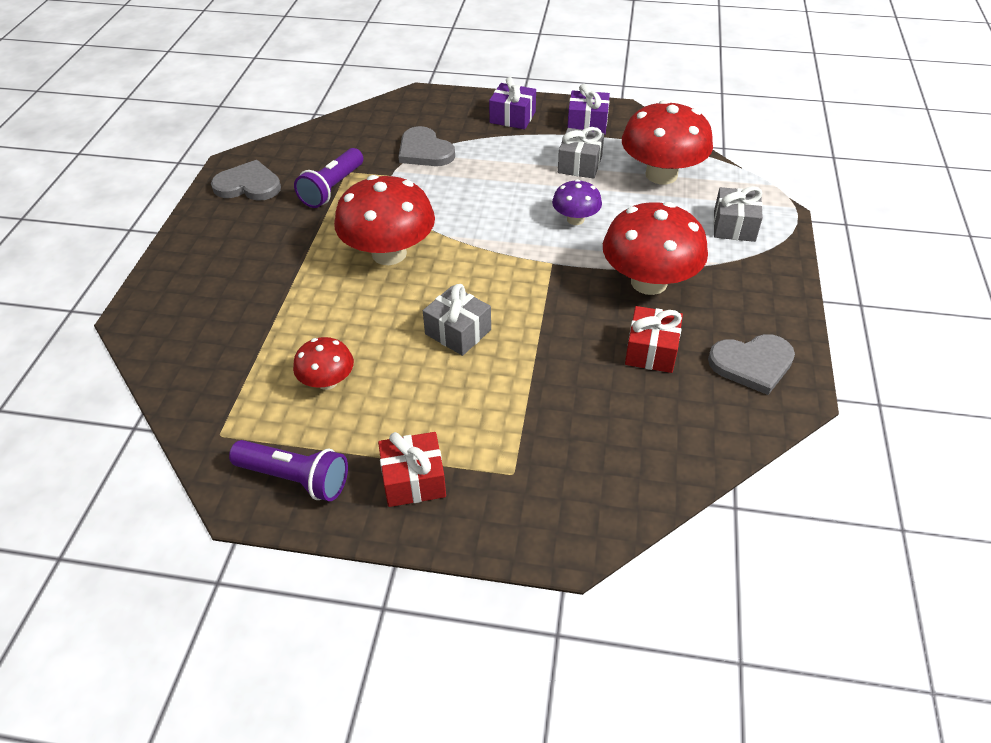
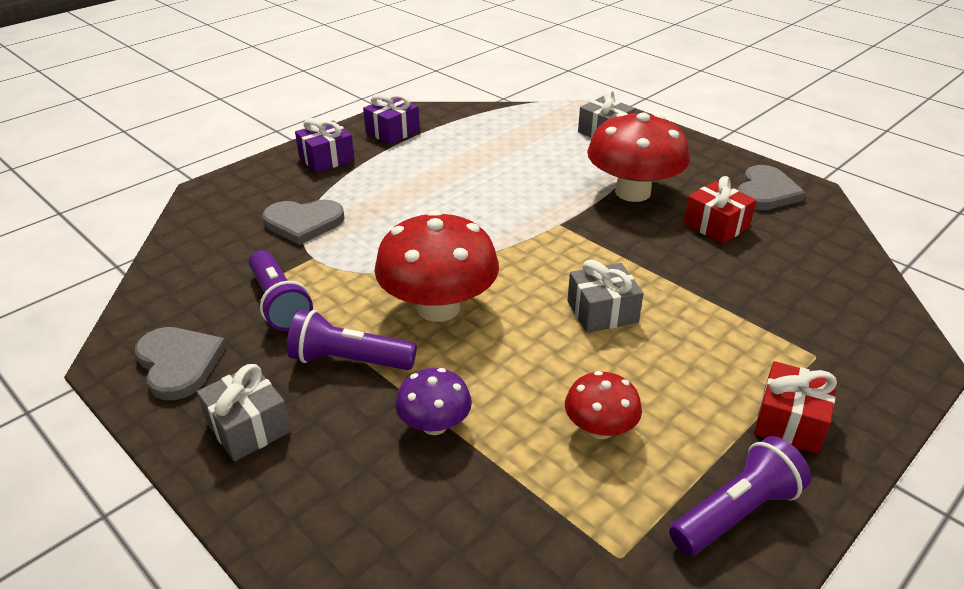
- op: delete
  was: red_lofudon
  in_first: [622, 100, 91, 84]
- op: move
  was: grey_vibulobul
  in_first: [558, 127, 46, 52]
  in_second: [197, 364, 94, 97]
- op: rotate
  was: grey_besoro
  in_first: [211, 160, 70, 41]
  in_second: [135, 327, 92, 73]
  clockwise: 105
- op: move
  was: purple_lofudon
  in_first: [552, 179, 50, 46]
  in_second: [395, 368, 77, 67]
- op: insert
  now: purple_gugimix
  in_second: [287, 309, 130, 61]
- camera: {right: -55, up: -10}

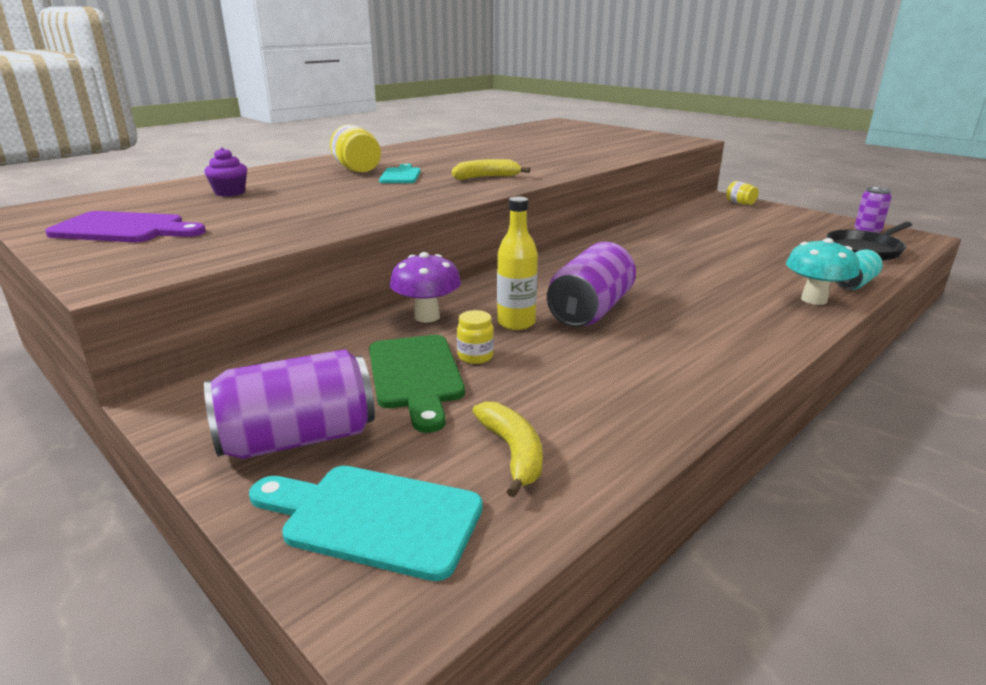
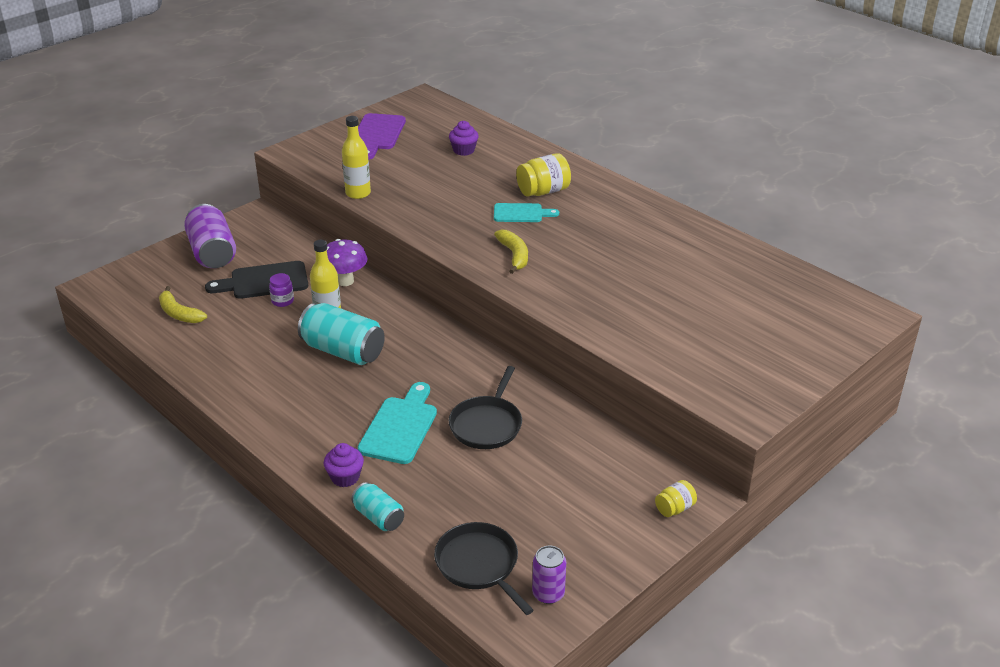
- op: replace
  was: turquoise_lofudon
  now: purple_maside
  in_first: [786, 238, 74, 67]
  in_second: [324, 443, 40, 44]
- op: recolor
  was: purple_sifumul
  now: turquoise_sifumul
  in_first: [547, 242, 89, 85]
  in_second: [298, 303, 87, 62]
- op: recolor
  was: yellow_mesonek
  now: purple_mesonek
  in_first: [457, 310, 37, 54]
  in_second: [269, 273, 25, 34]
- op: recolor
  was: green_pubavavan
  now: black_pubavavan
  in_first: [369, 335, 96, 98]
  in_second: [205, 261, 103, 38]
- op: rotate
  was: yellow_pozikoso
  in_first: [472, 402, 71, 95]
  in_second: [159, 286, 48, 37]
  clockwise: 60
- op: move
  was: turquoise_pubavavan
  in_first: [249, 466, 234, 115]
  in_second: [358, 382, 79, 82]
- op: insert
  now: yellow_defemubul
  in_second: [342, 116, 29, 83]
- op: insert
  now: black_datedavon
  in_second: [449, 366, 73, 83]
- camera: {right: 90, up: 10}

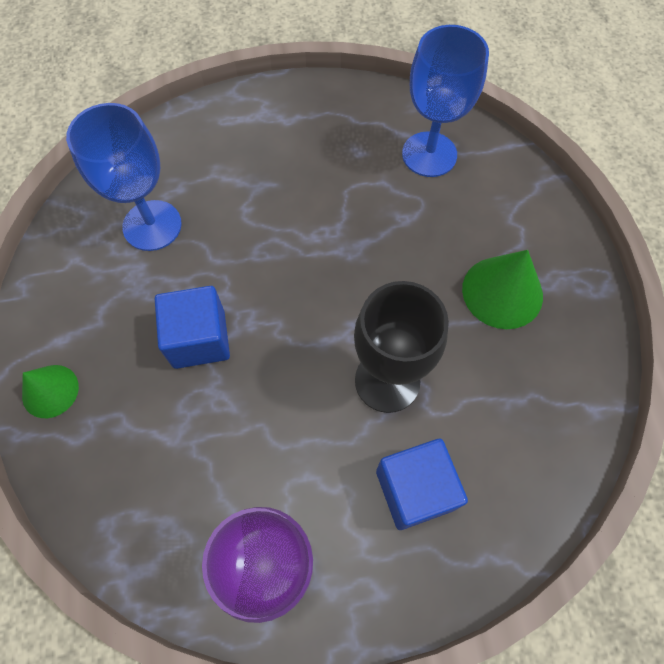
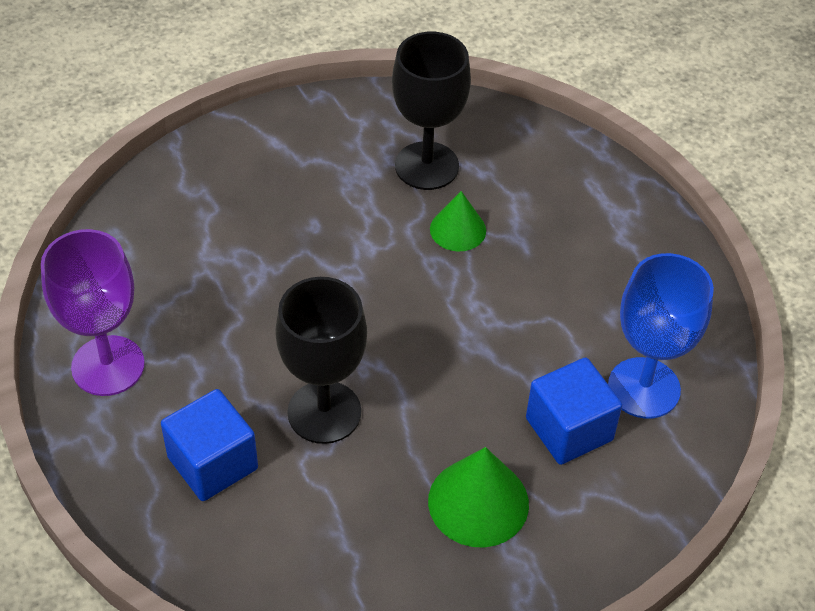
- op: recolor
  was: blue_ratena
  now: black_ratena
  in_first: [66, 103, 116, 148]
  in_second: [392, 32, 79, 158]
- op: move
  was: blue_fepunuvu
  in_first: [155, 286, 75, 83]
  in_second: [526, 357, 96, 108]
- op: move
  was: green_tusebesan
  in_first: [22, 365, 57, 53]
  in_second: [430, 191, 56, 60]
- camera: {right: 70, up: -15}

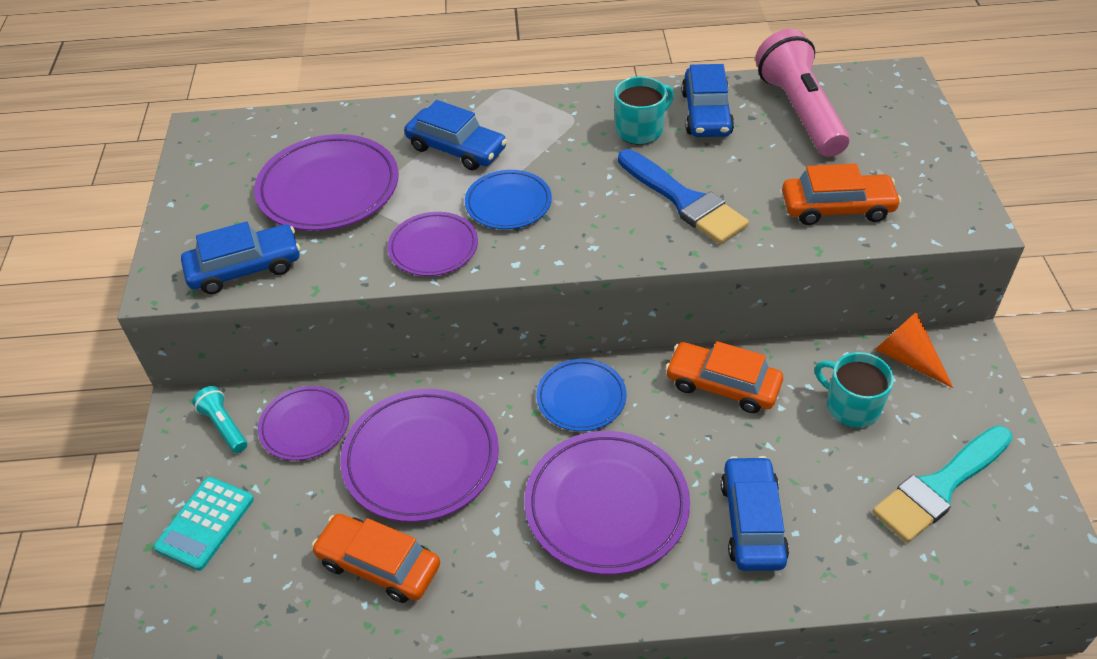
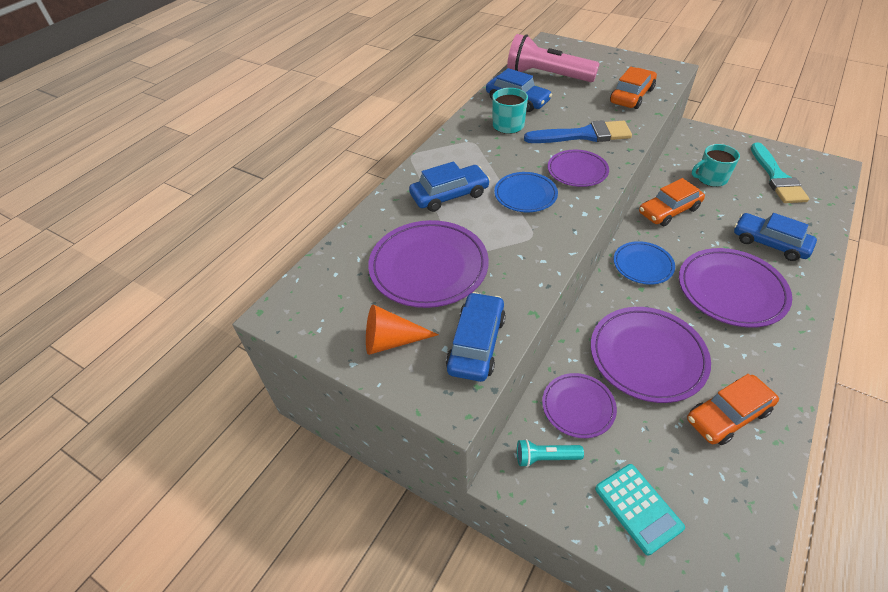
- op: move
  was: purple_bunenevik
  in_first: [388, 212, 90, 64]
  in_second: [548, 150, 61, 37]
- op: move
  was: orange_tusebesan
  in_first: [875, 312, 78, 76]
  in_second: [366, 304, 72, 51]
- camera: {right: -55, up: 0}

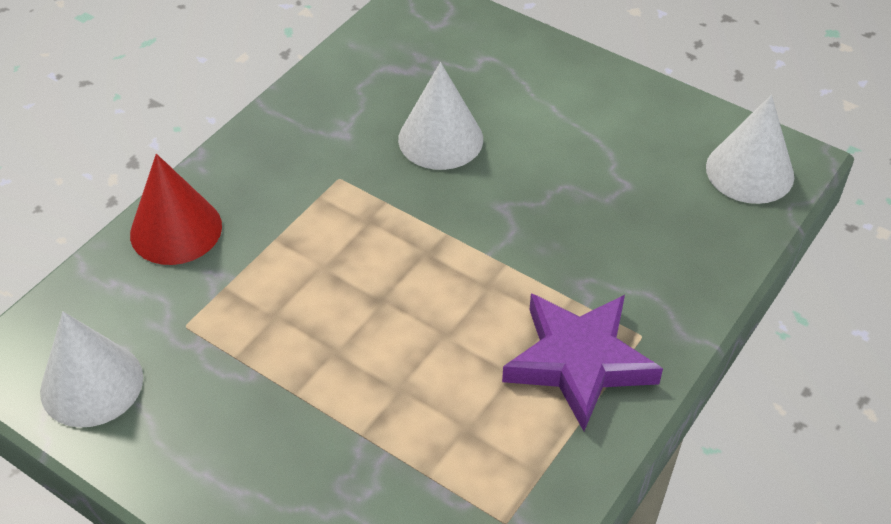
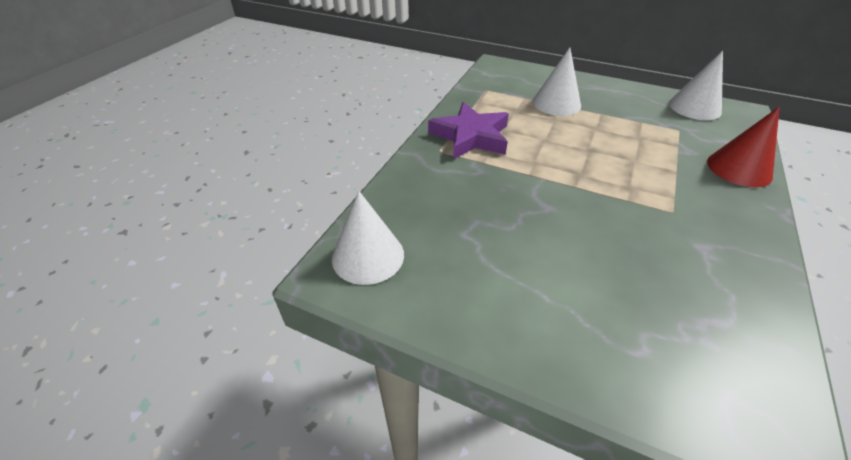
- op: move
  was: white_tusebesan
  in_first: [398, 62, 85, 108]
  in_second: [532, 47, 49, 69]
- camera: {right: 170, up: -5}

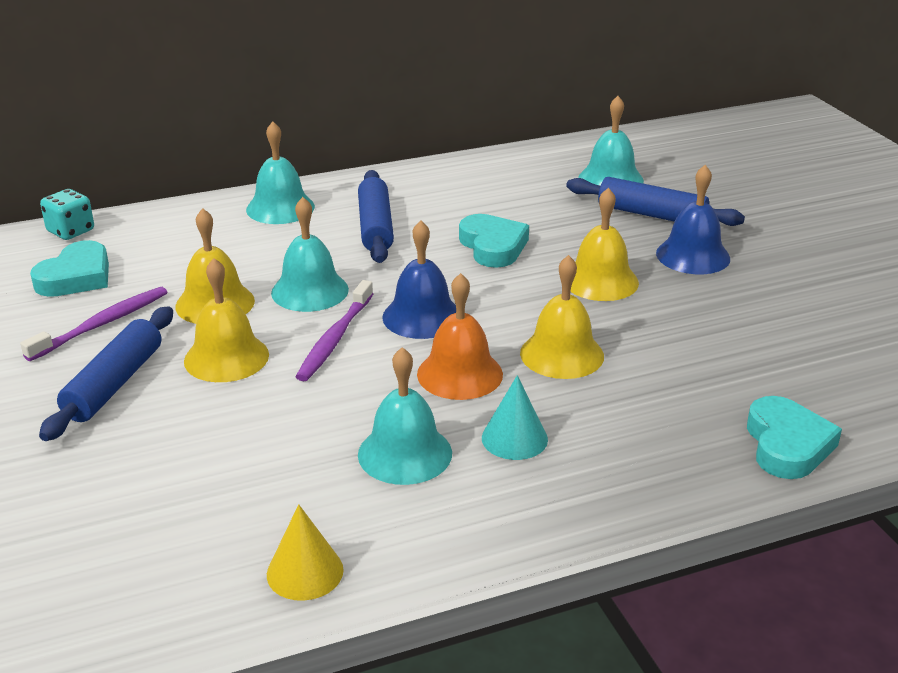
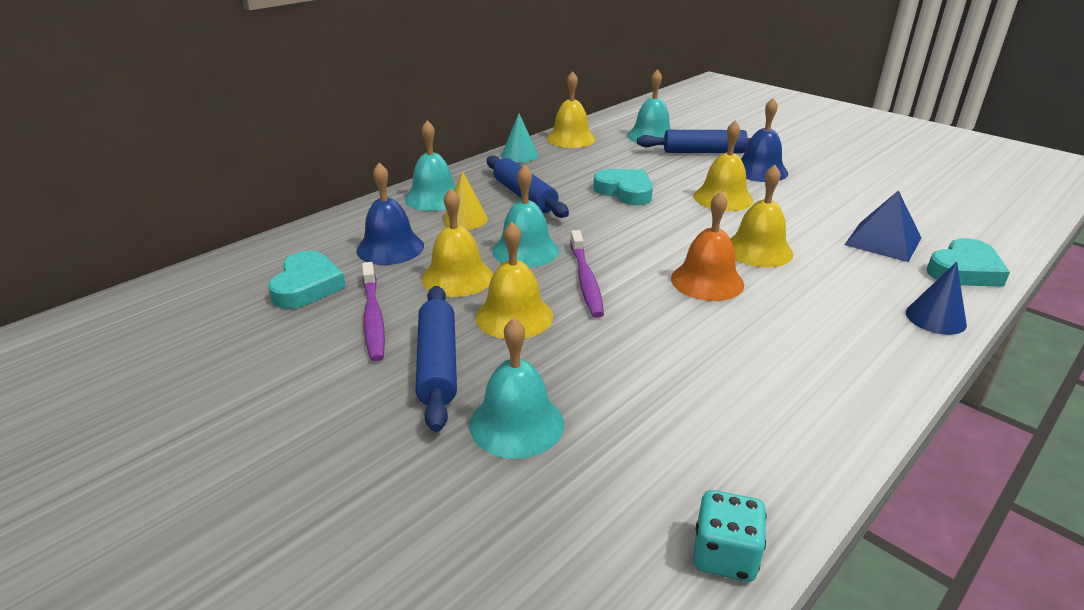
- op: move
  was: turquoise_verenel
  in_first: [40, 189, 54, 51]
  in_second: [693, 490, 74, 92]
- op: move
  was: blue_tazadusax
  in_first: [382, 221, 74, 118]
  in_second: [356, 163, 68, 102]
- op: rotate
  was: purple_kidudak
  in_first: [20, 287, 147, 74]
  in_second: [362, 262, 23, 100]
  clockwise: 150
- op: move
  was: turquoise_tazadusax
  in_first: [358, 347, 94, 138]
  in_second: [469, 318, 95, 141]
- op: move
  was: turquoise_tusebesan
  in_first: [482, 375, 66, 85]
  in_second: [501, 114, 37, 49]
- op: rotate
  was: turquoise_besoro
  in_first: [747, 396, 95, 83]
  in_second: [927, 238, 83, 49]
  clockwise: 75
- op: move
  was: yellow_tusebesan
  in_first: [267, 504, 77, 97]
  in_second: [443, 171, 45, 59]
- op: insert
  now: yellow_tazadusax
  in_second: [547, 71, 49, 77]
- op: insert
  now: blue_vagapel
  in_second: [844, 190, 77, 72]
- op: insert
  now: blue_tusebesan
  in_second: [906, 262, 61, 73]
- camera: {right: -25, up: 0}

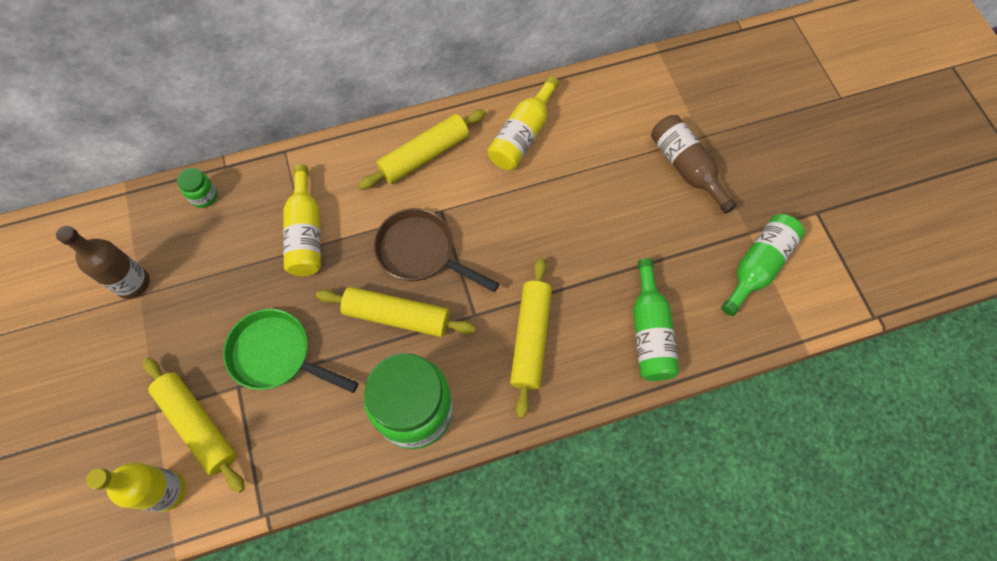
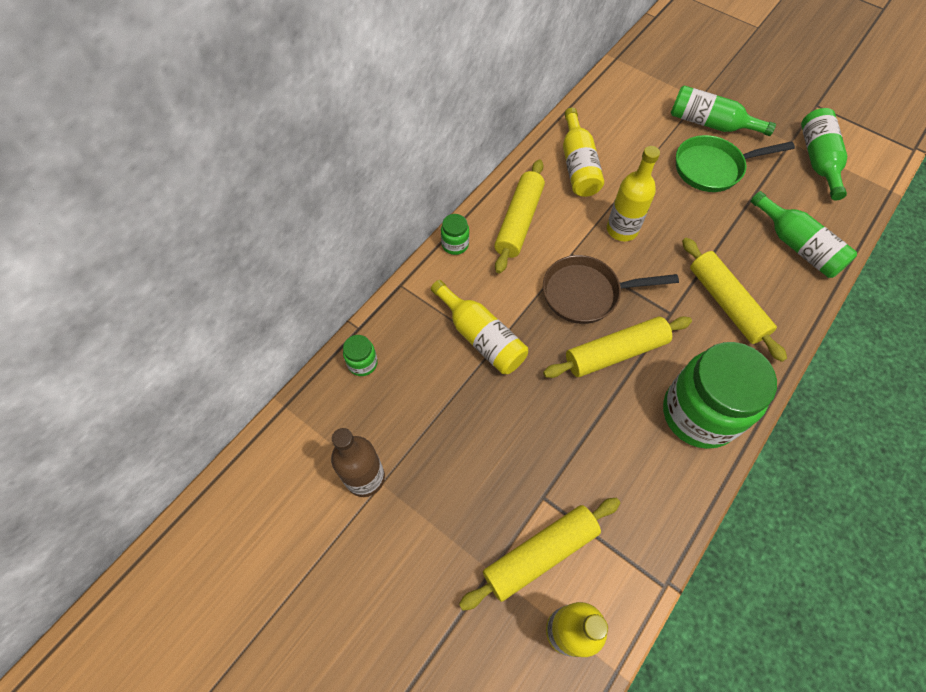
- op: recolor
  was: brown_defemubul
  now: green_defemubul
  in_first: [651, 115, 86, 99]
  in_second: [671, 86, 105, 50]
- op: move
  was: green_datedavon
  in_first: [223, 309, 135, 84]
  in_second: [676, 135, 119, 57]
- op: rotate
  was: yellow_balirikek
  in_first: [143, 357, 102, 136]
  in_second: [459, 498, 161, 113]
  clockwise: -45
- op: insert
  now: yellow_defemubul
  in_second: [607, 146, 53, 95]
- op: insert
  now: green_mesonek
  in_second: [441, 214, 28, 41]
- camera: {right: -35, up: -5}

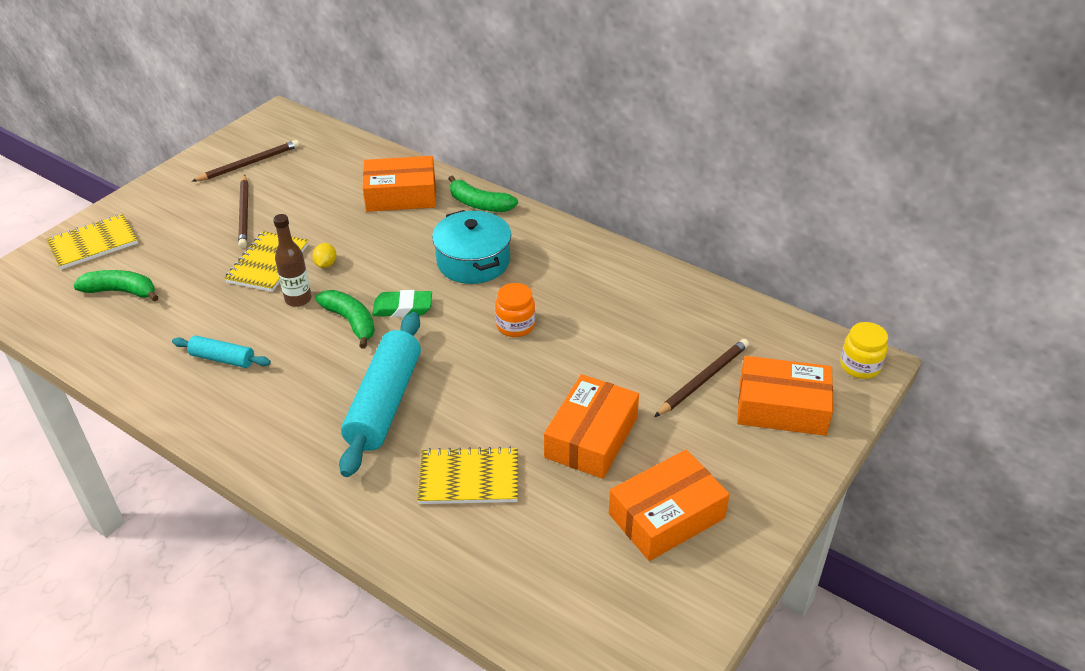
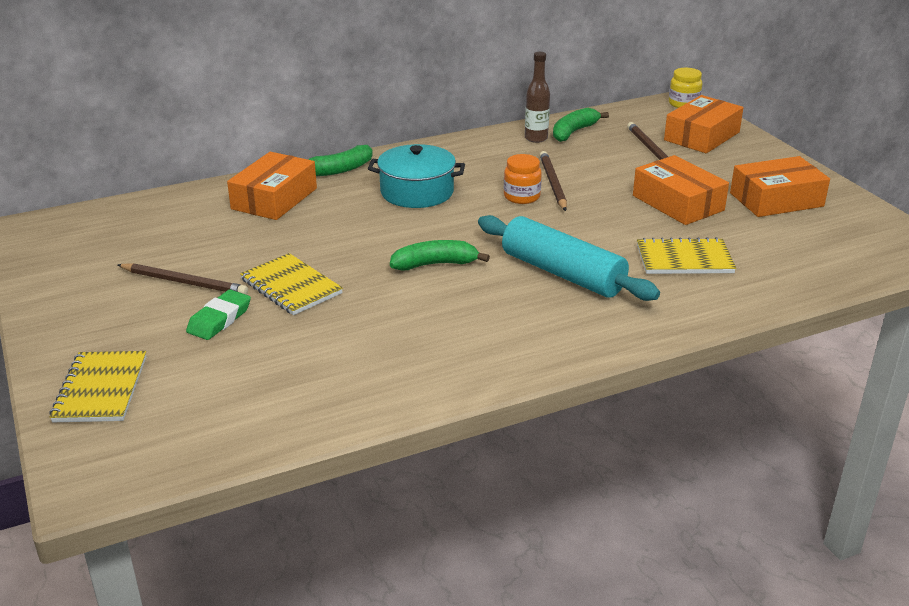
- op: move
  was: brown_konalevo
  in_first: [191, 140, 108, 42]
  in_second: [540, 151, 27, 60]
- op: move
  was: brown_defemubul
  in_first: [273, 214, 39, 93]
  in_second: [525, 52, 25, 91]
- op: delete
  was: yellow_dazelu
  in_first: [312, 243, 24, 25]
- op: move
  was: green_pozikoso
  in_first: [73, 270, 86, 32]
  in_second: [553, 108, 56, 34]
- op: move
  was: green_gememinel
  in_first: [372, 290, 60, 27]
  in_second: [186, 290, 65, 50]
- op: delete
  was: turquoise_balirikek
  in_first: [172, 336, 99, 32]
- op: rotate
  was: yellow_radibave
  in_first: [417, 447, 101, 57]
  in_second: [637, 237, 99, 37]
  clockwise: 60
- op: rotate
  was: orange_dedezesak
  in_first: [609, 450, 121, 111]
  in_second: [730, 156, 100, 61]
  clockwise: 75
- camera: {right: -60, up: -10}

